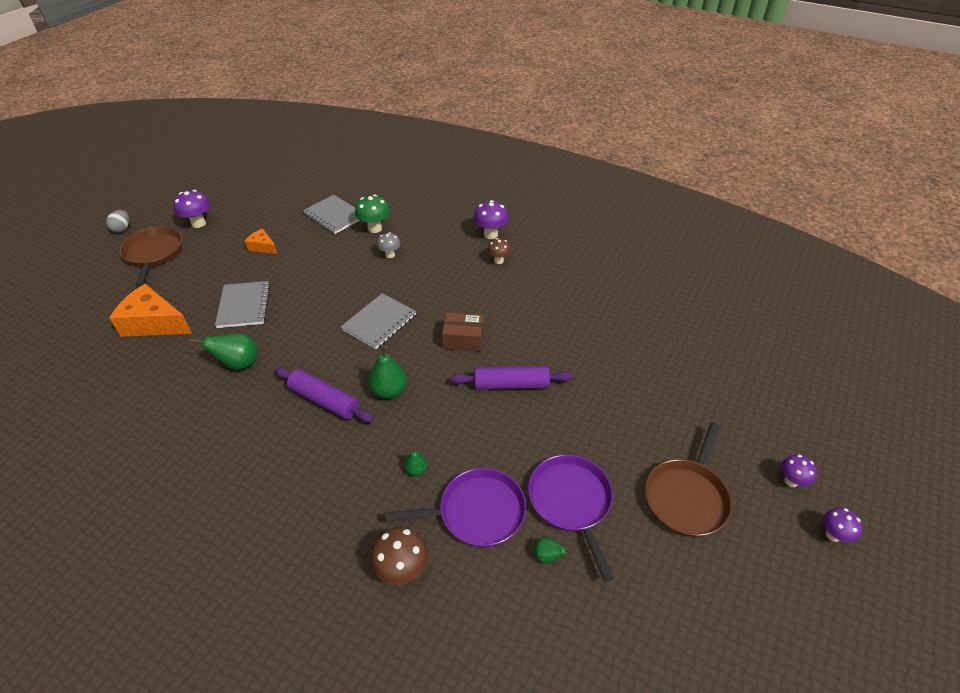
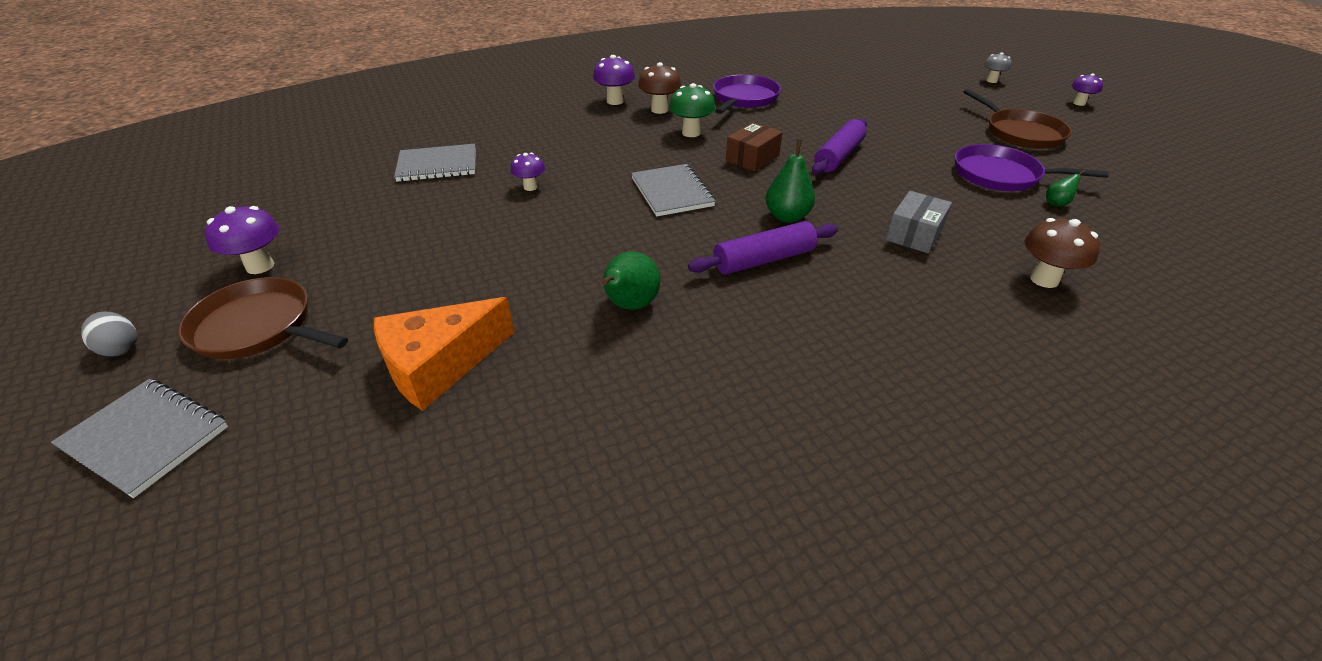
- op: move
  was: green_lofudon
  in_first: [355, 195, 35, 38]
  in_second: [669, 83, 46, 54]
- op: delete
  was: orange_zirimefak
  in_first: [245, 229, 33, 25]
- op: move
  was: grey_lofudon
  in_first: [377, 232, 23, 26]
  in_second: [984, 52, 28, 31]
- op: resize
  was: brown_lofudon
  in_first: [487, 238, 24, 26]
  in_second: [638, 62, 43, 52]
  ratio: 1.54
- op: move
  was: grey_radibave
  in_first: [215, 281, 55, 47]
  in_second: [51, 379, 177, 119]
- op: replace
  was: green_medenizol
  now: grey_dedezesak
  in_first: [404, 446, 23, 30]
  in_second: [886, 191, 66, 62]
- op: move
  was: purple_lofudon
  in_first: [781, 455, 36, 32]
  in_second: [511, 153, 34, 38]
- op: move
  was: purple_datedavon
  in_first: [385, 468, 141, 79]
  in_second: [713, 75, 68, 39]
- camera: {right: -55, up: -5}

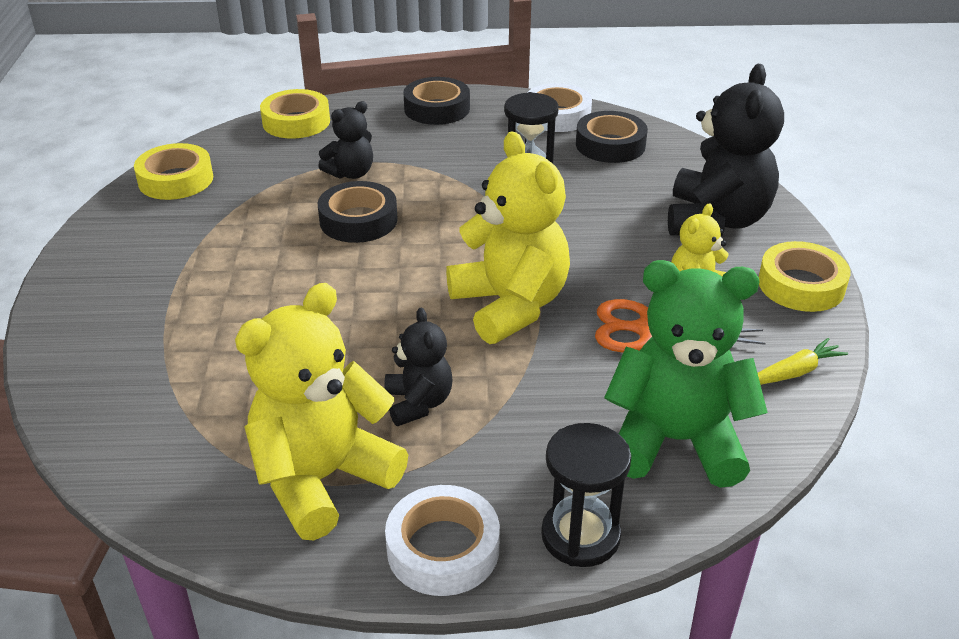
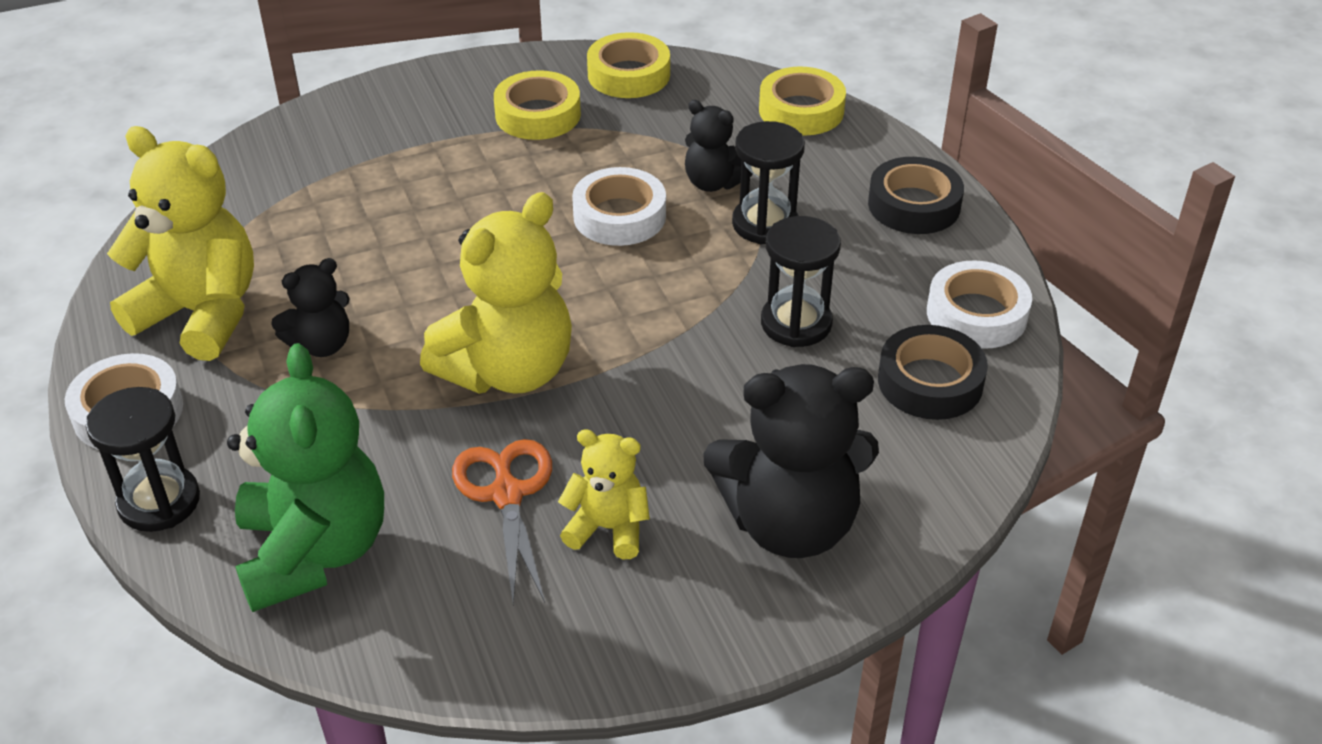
- op: recolor
  was: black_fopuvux
  now: white_fopuvux
  in_first: [318, 181, 80, 62]
  in_second: [572, 167, 94, 79]
- op: move
  was: yellow_fopuvux
  in_first: [759, 241, 91, 71]
  in_second: [494, 70, 87, 70]
- op: delete
  was: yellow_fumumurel
  in_first: [758, 338, 90, 47]
- op: insert
  now: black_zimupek
  in_second: [732, 121, 73, 123]
- camera: {right: 70, up: 5}

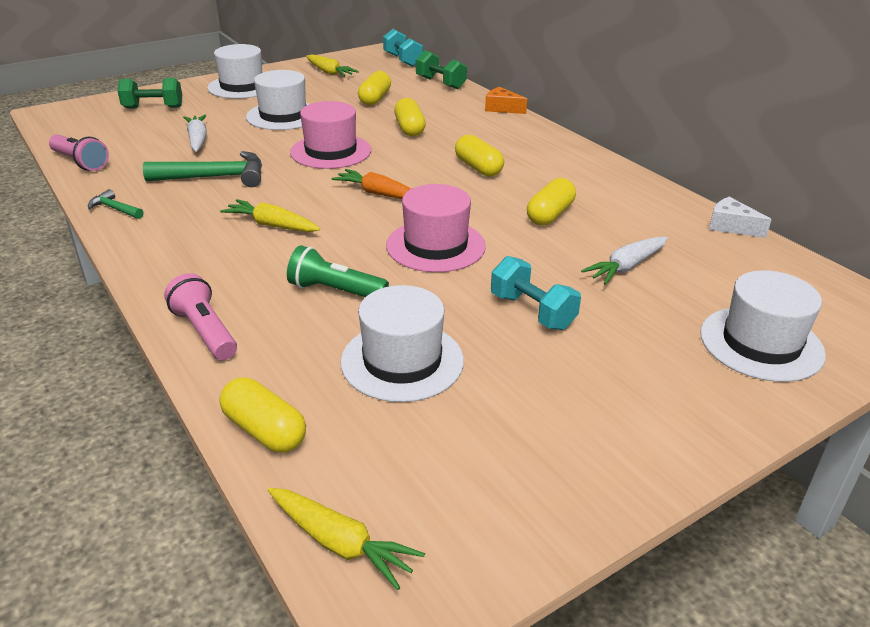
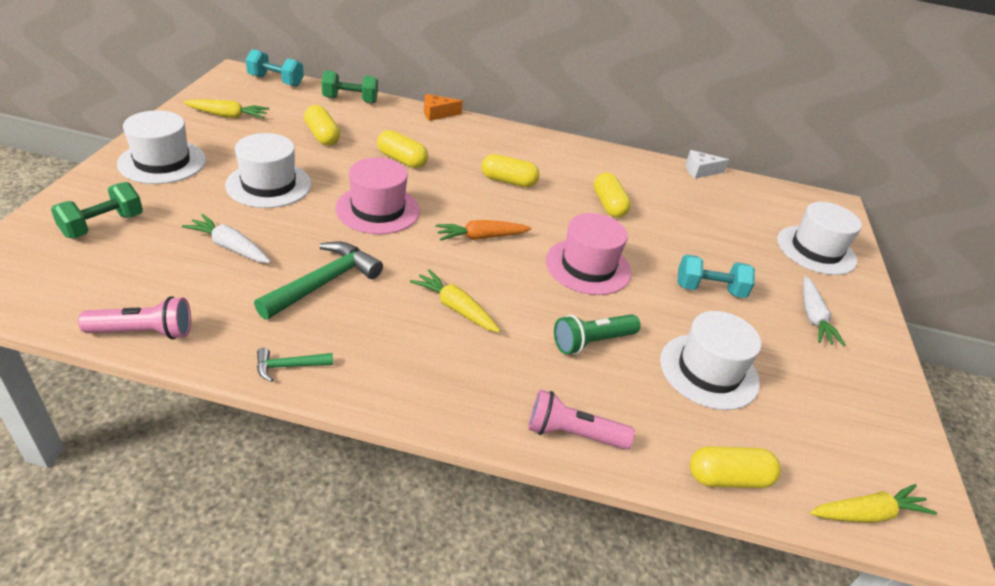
- op: rotate
  was: yellow_fumumurel
  in_first: [220, 199, 100, 33]
  in_second: [410, 269, 90, 64]
  clockwise: 60
- op: move
  was: white_fumumurel
  in_first: [581, 237, 87, 48]
  in_second: [803, 276, 43, 70]
- camera: {right: -50, up: 5}

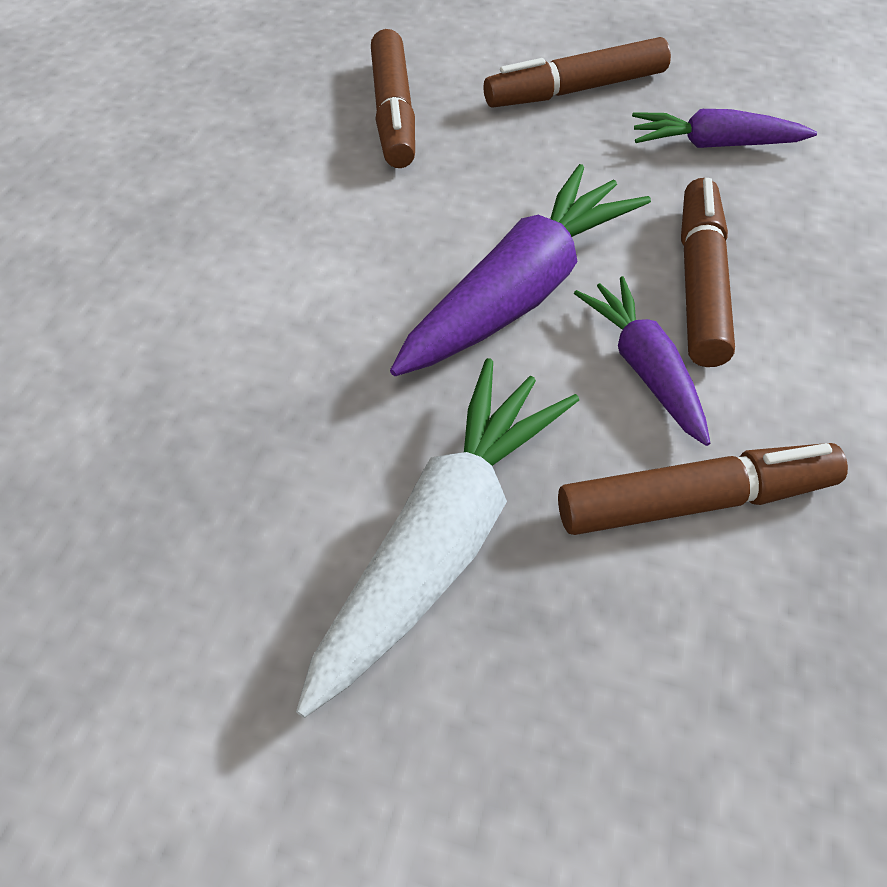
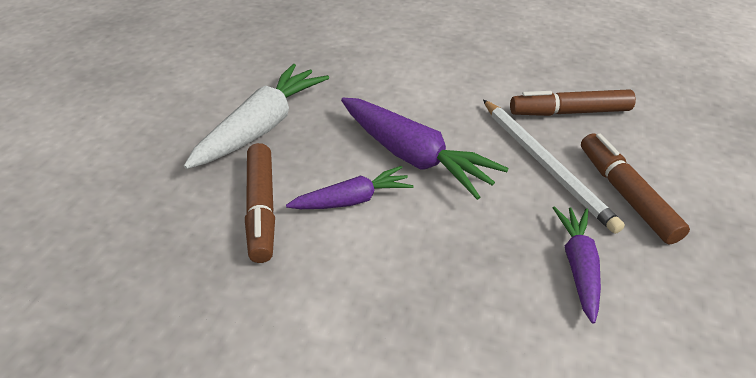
- op: delete
  was: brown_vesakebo
  in_first: [681, 178, 54, 189]
- op: rotate
  was: white_fumumurel
  in_first: [296, 358, 283, 360]
  in_second: [184, 64, 145, 105]
  clockwise: -90
- op: insert
  now: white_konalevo
  in_second: [483, 100, 142, 134]
- camera: {right: 90, up: -10}

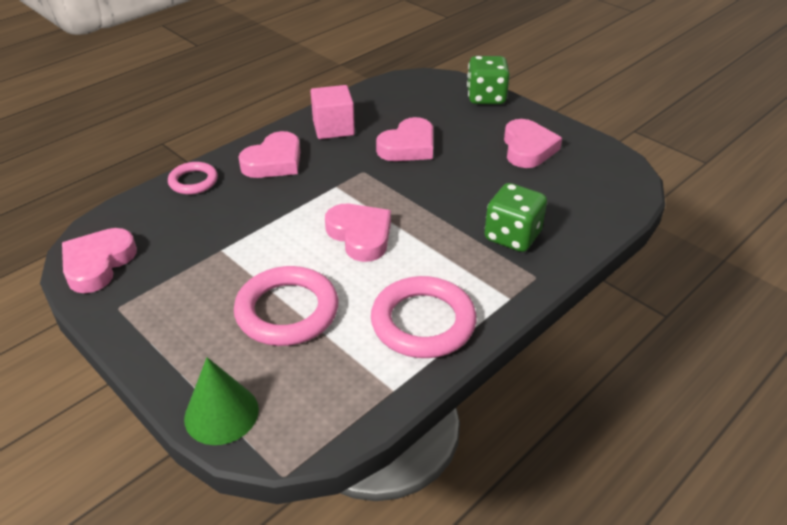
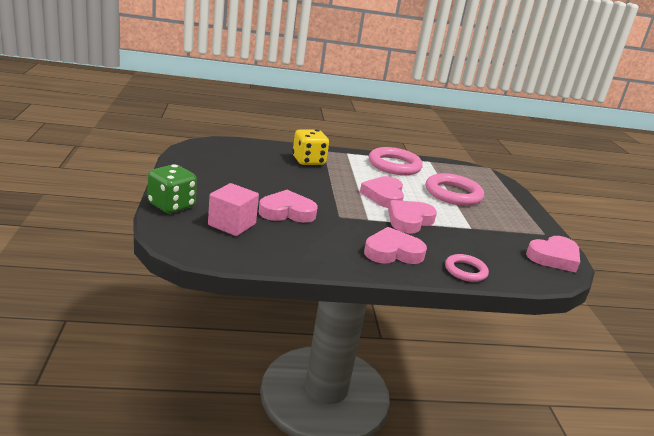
- op: move
  was: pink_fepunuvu
  in_first: [311, 85, 44, 54]
  in_second: [208, 183, 51, 53]
- op: move
  was: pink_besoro
  in_first: [504, 119, 58, 49]
  in_second: [388, 200, 49, 33]
- op: recolor
  was: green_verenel
  now: yellow_verenel
  in_first: [484, 183, 63, 69]
  in_second: [292, 129, 37, 36]
- op: delete
  was: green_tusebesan
  in_first: [184, 357, 75, 88]
- camera: {right: -145, up: -15}

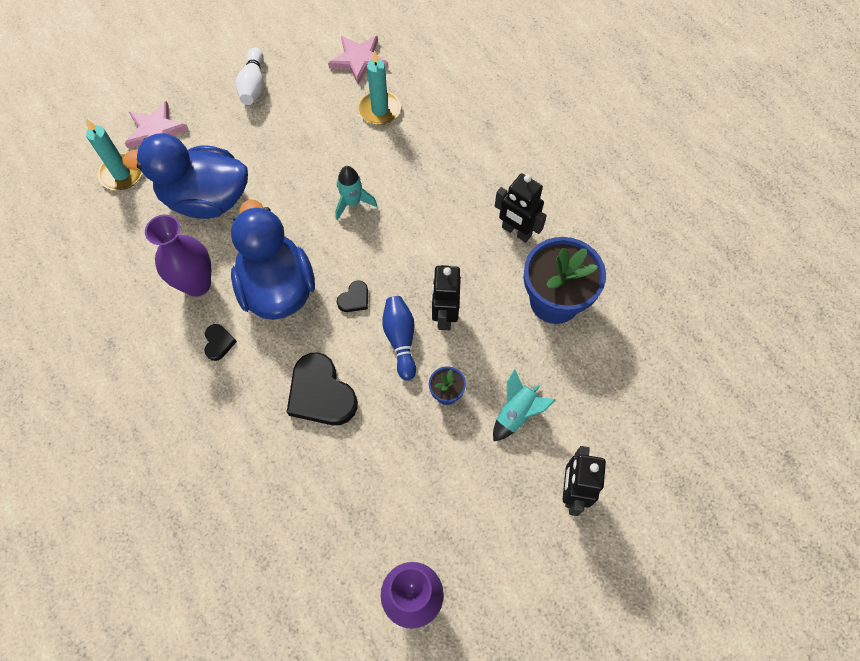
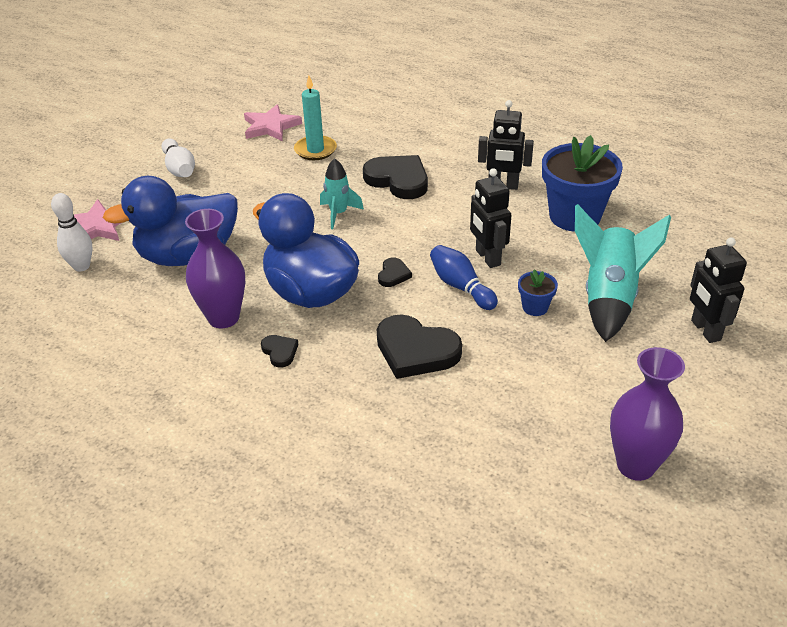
- op: replace
  was: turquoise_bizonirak
  now: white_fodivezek
  in_first: [86, 119, 56, 71]
  in_second: [51, 193, 42, 79]
- op: resize
  was: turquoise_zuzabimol
  in_first: [493, 369, 63, 72]
  in_second: [575, 204, 96, 138]
  ratio: 1.78
- op: insert
  now: black_besoro
  in_second: [363, 155, 65, 44]
- camera: {right: -25, up: -25}

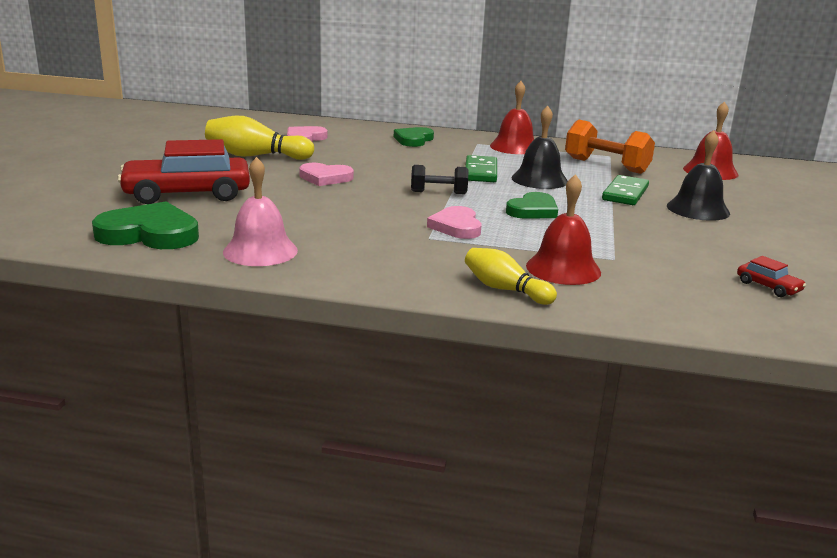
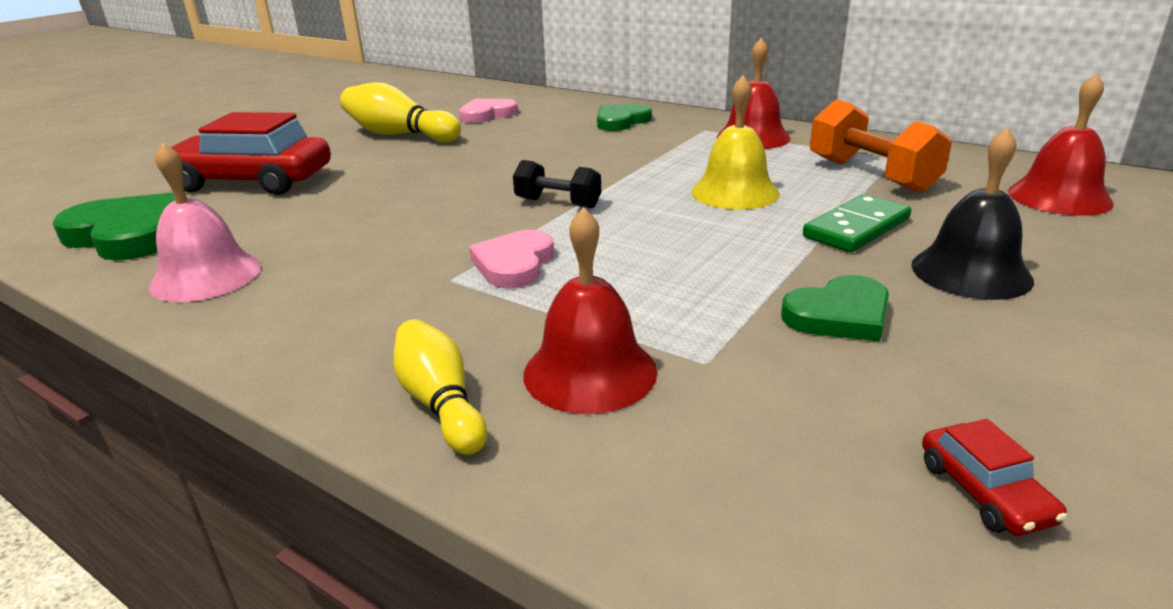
- op: recolor
  was: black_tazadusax
  now: yellow_tazadusax
  in_first: [512, 106, 56, 83]
  in_second: [691, 75, 89, 135]
- op: delete
  was: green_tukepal
  in_first: [465, 155, 32, 27]
- op: delete
  was: pink_besoro
  in_first: [299, 163, 55, 23]
- op: move
  was: green_besoro
  in_first: [506, 192, 52, 26]
  in_second: [781, 275, 108, 67]
- camera: {right: 25, up: 5}

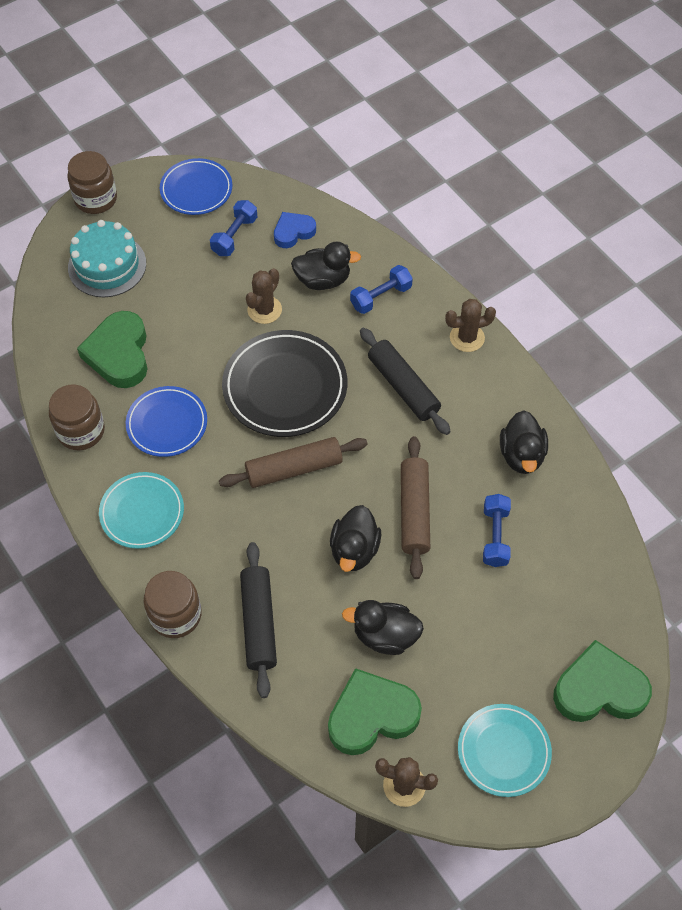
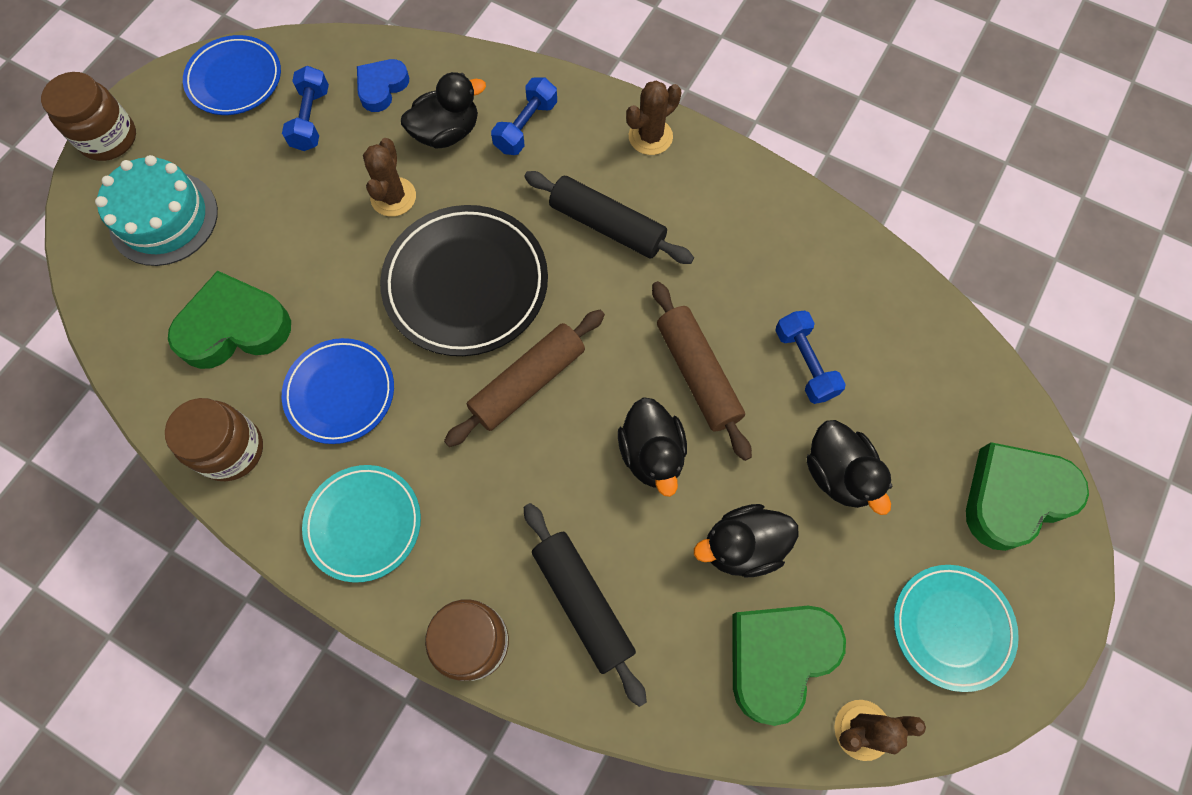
- op: rotate
  was: green_besoro
  in_first: [77, 311, 70, 77]
  in_second: [168, 271, 123, 98]
  clockwise: 105
- op: move
  was: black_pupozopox
  in_first: [500, 410, 48, 64]
  in_second: [807, 420, 86, 95]
- camera: {right: -25, up: 10}

